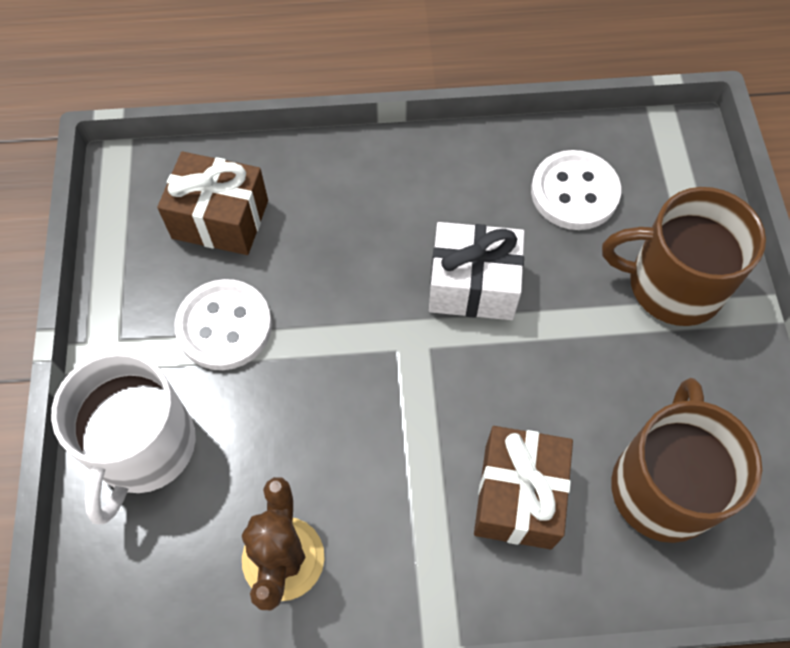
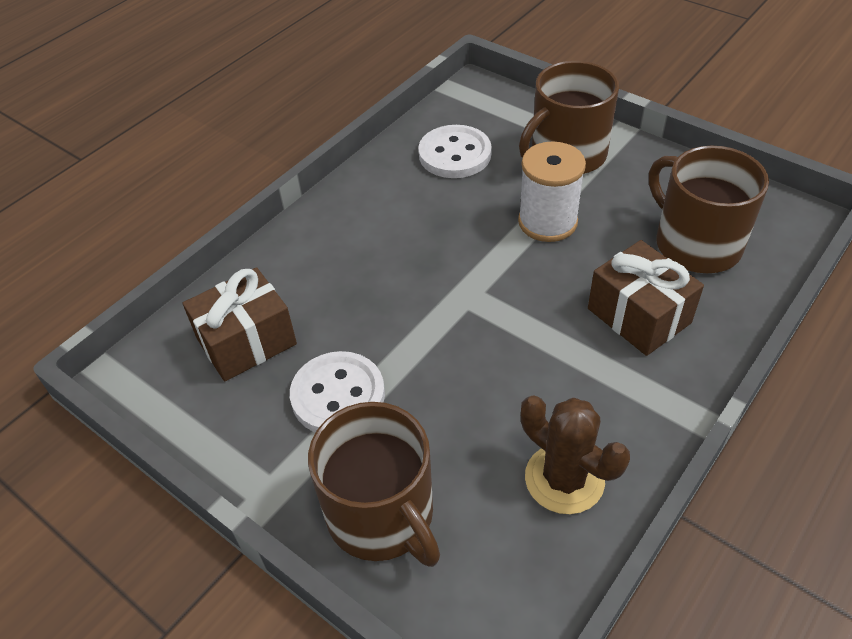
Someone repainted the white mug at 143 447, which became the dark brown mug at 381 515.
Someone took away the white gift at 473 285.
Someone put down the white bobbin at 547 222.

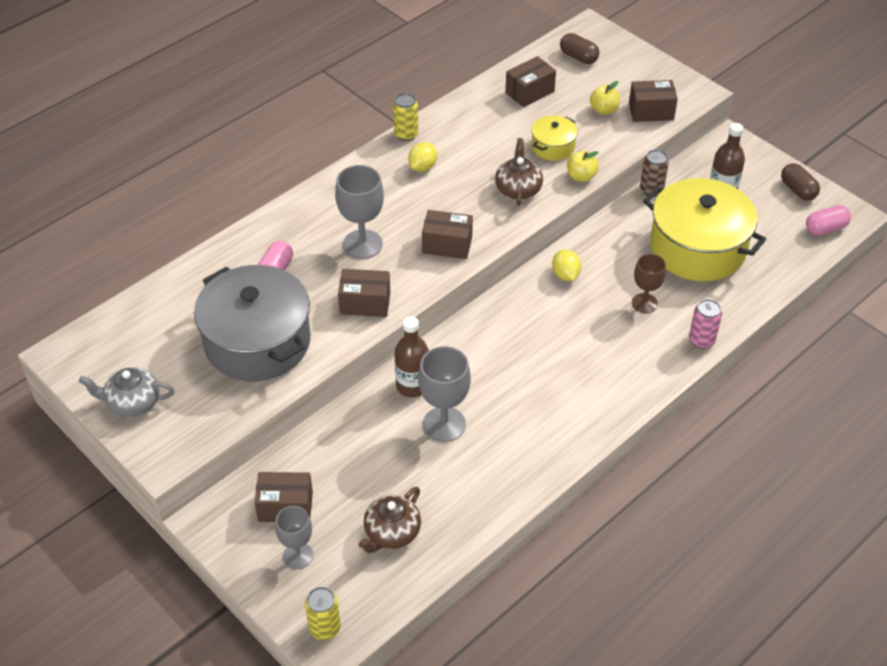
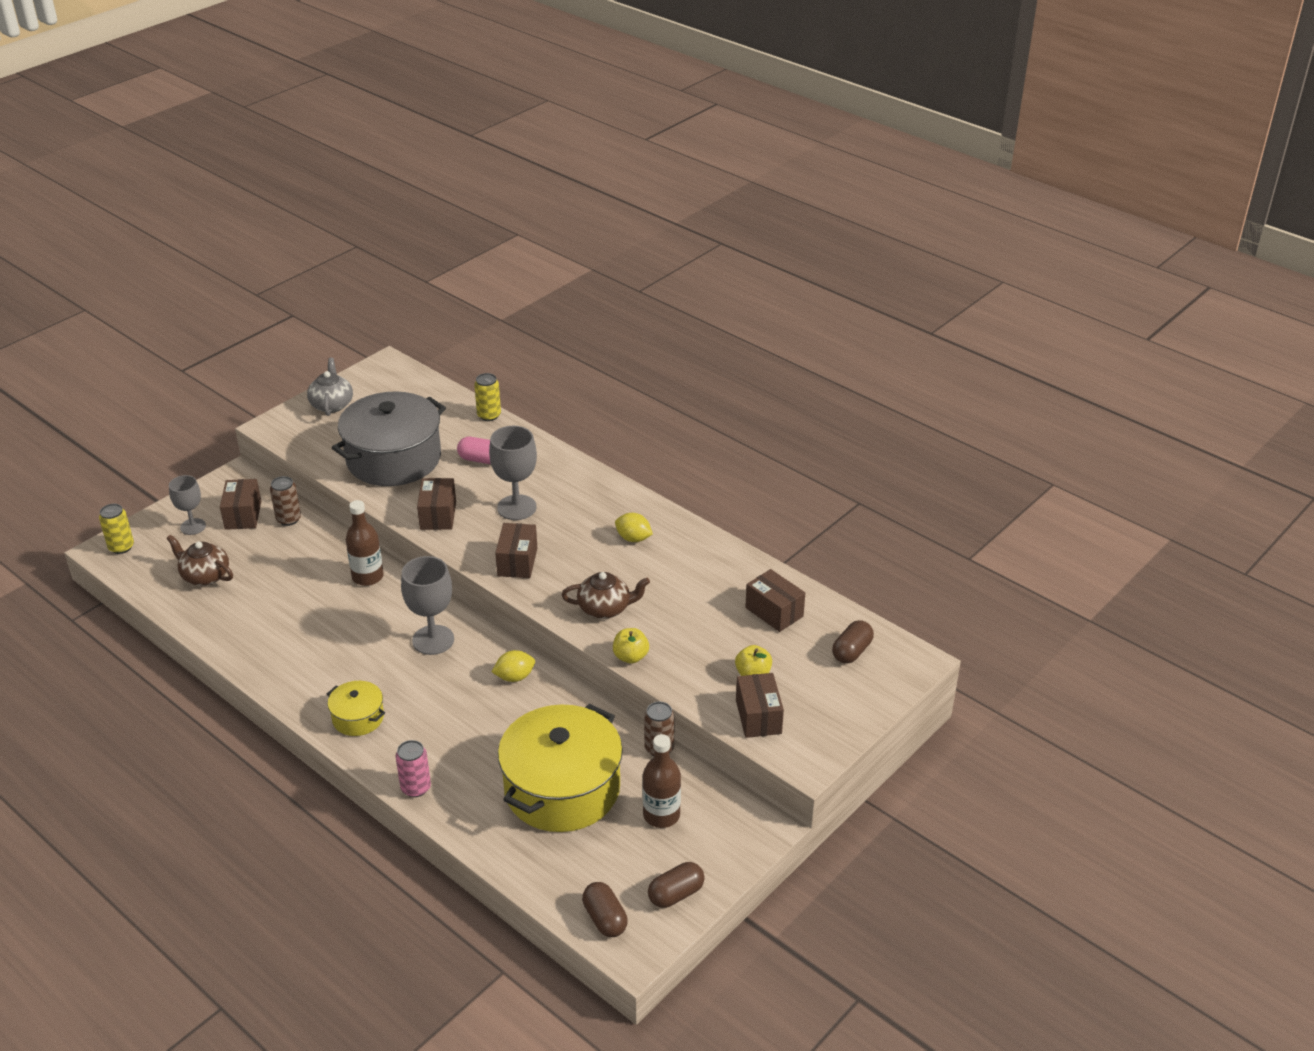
Someone carried the yellow soda can from 406 134 to 489 415.
Someone carried the gray chalice from 444 424 to 433 640.
Someone carried the yellow stockpot from 553 147 to 358 718.
Someone took away the dark brown chalice at 644 303.
Someone repainted the pink pill shape at 825 228, which became the dark brown pill shape at 605 919.
Someone put down the dark brown soda can at 288 519.

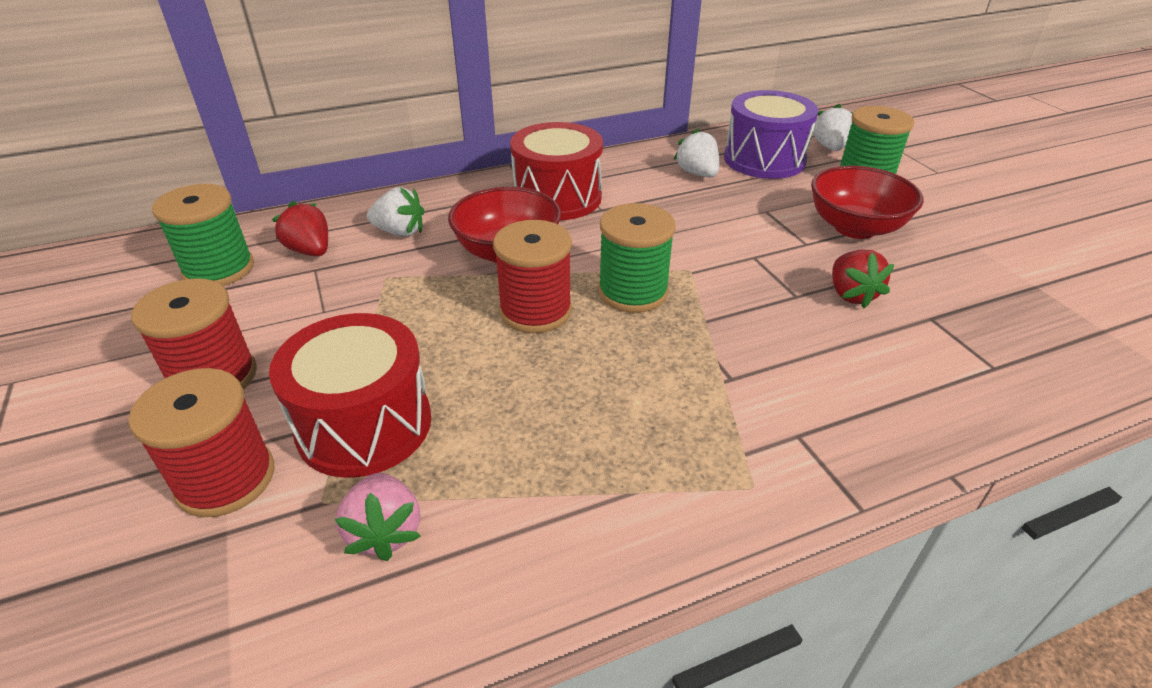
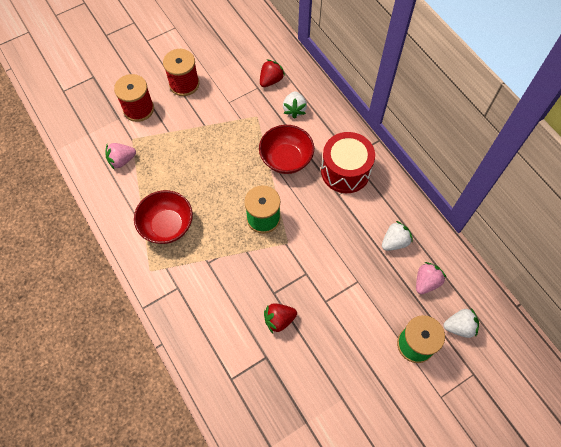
Someone took away the green bobbin at 219 269.
Someone took away the red toy drum at 364 425.
Someone took away the red bobbin at 535 311.
Someone swapped the purple toy drum at 764 160 for the pink strawberry at 426 282.
Someone carried the red bowl from 855 227 to 167 225.

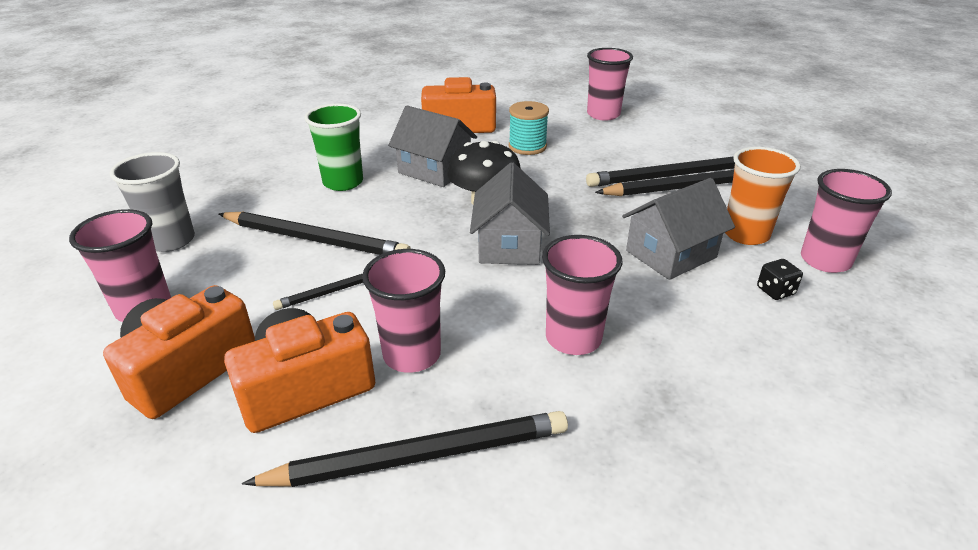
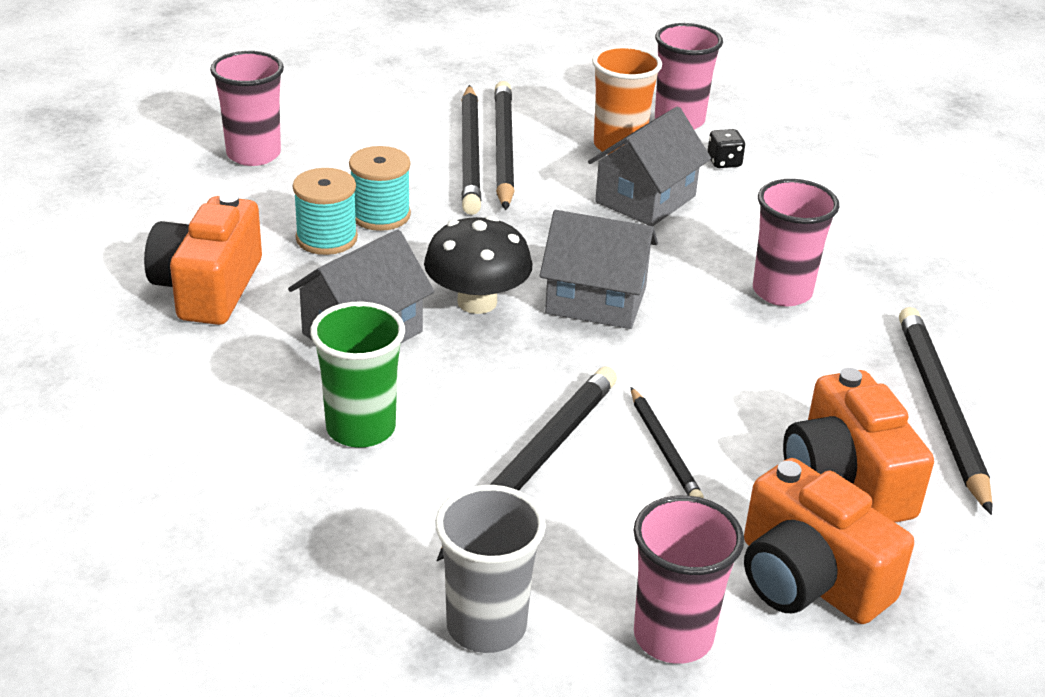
Someone took away the pink beaker at 412 355.
Someone rotated the gray house at 671 254 by 60 degrees clockwise.
Someone put down the aqua bobbin at 380 215.

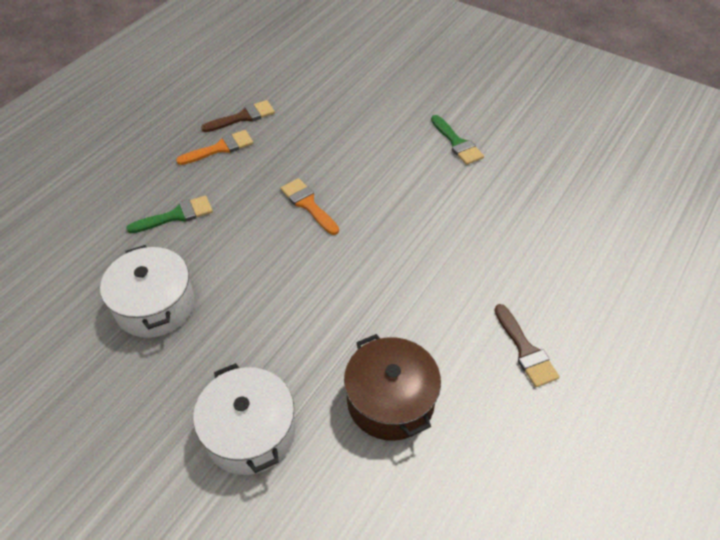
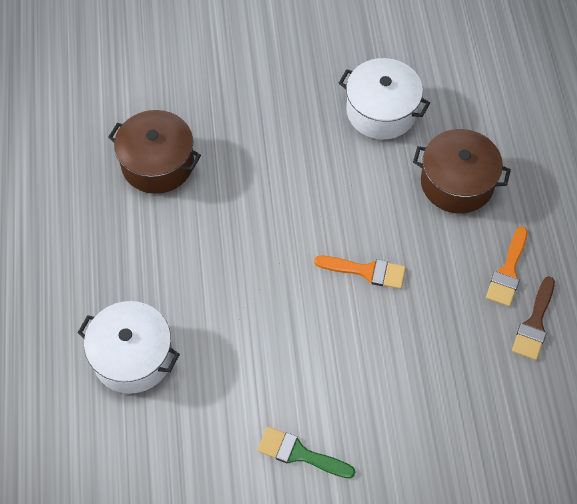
Someone swapped the green paint brush at 176 215 for the dark brown stockpot at 457 183.
Someone carried the white stockpot from 250 432 to 132 357.
Someone took away the dark brown paint brush at 525 350.

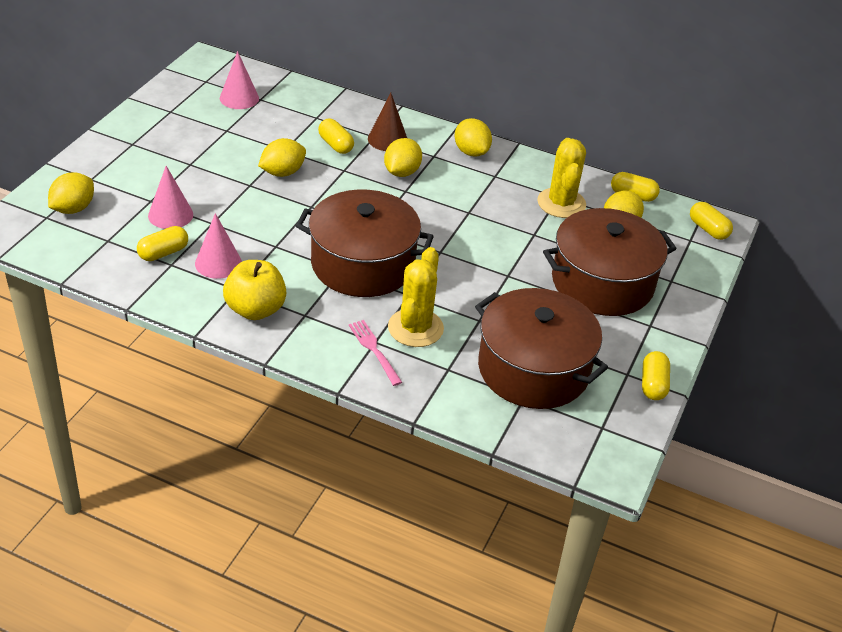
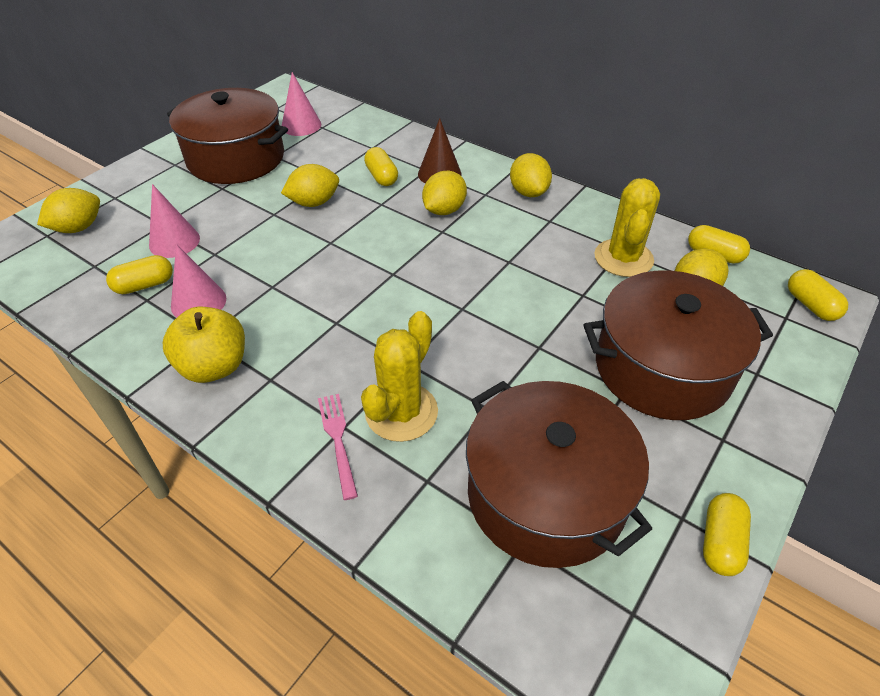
Someone carried the dark brown stockpot from 363 264 to 236 158.

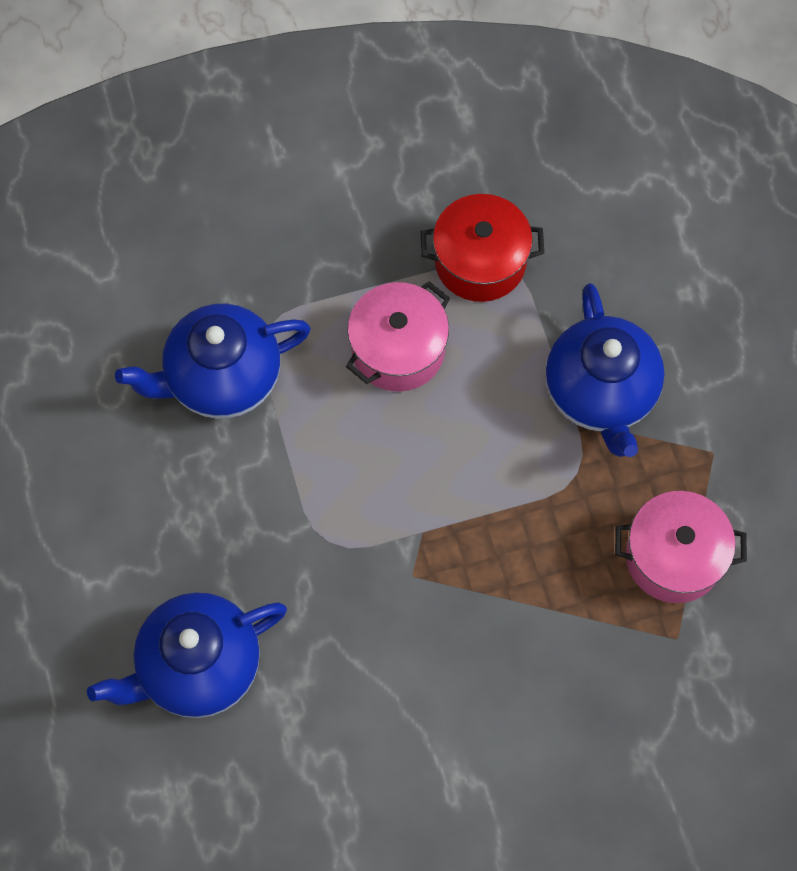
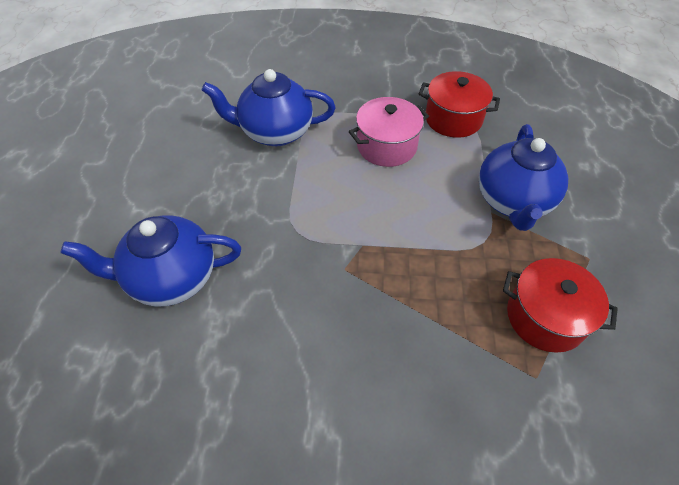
Someone repainted the pink stockpot at 673 557, which became the red stockpot at 545 317.

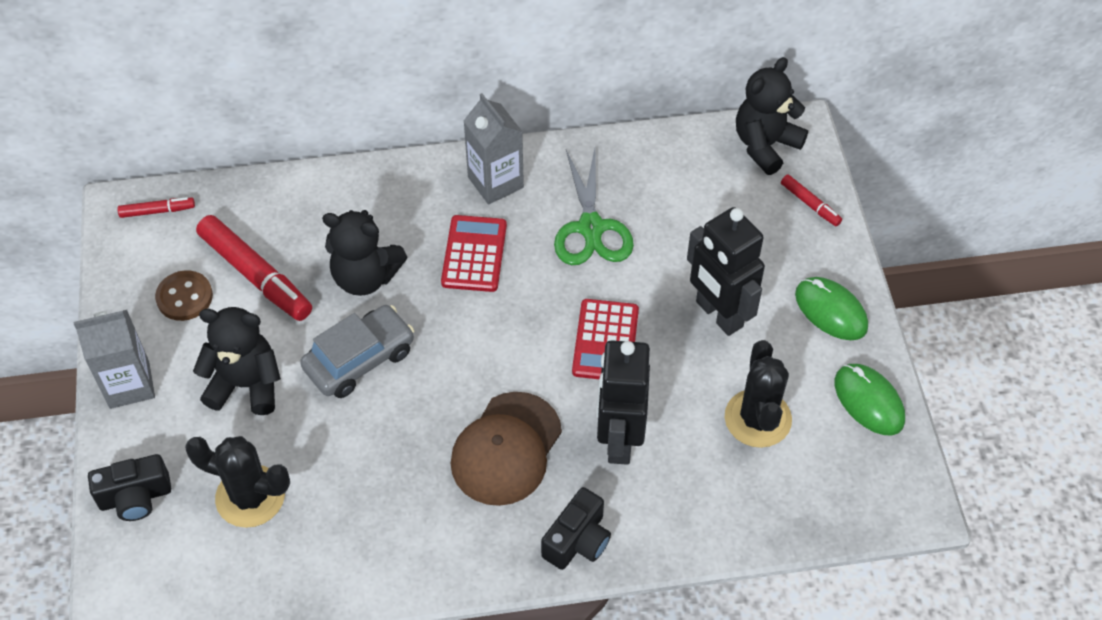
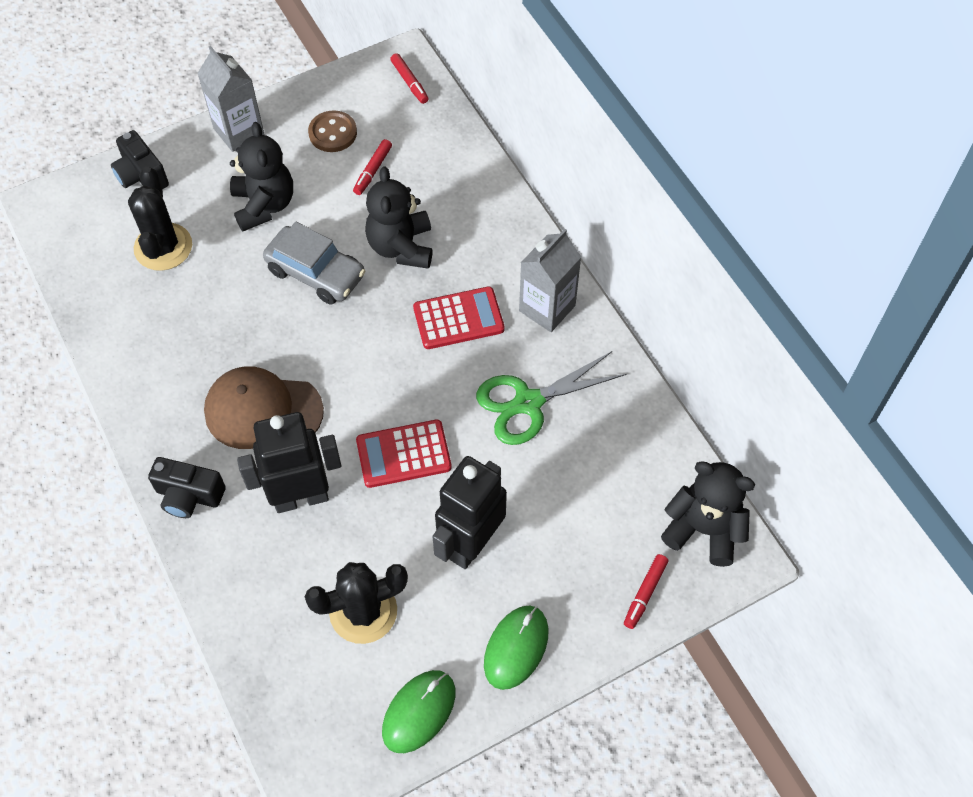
Someone scaled the red marker pen at 255 275 by 0.50.

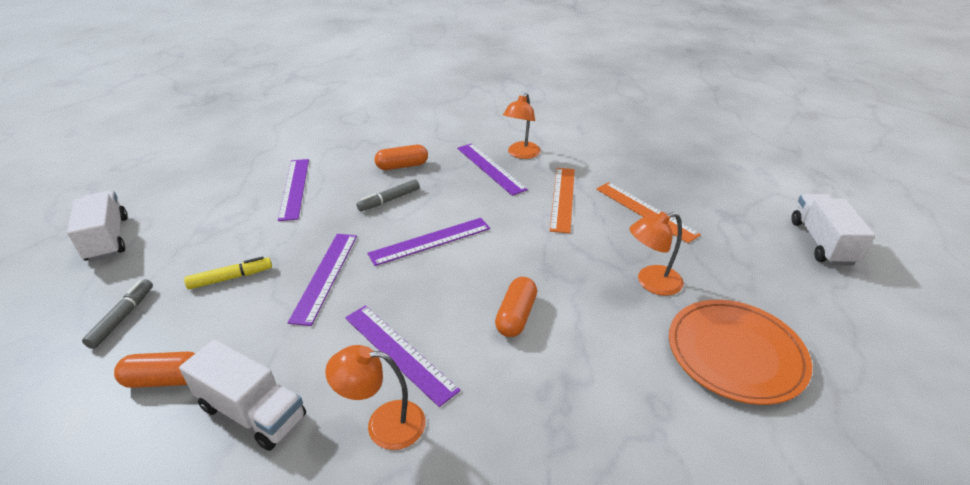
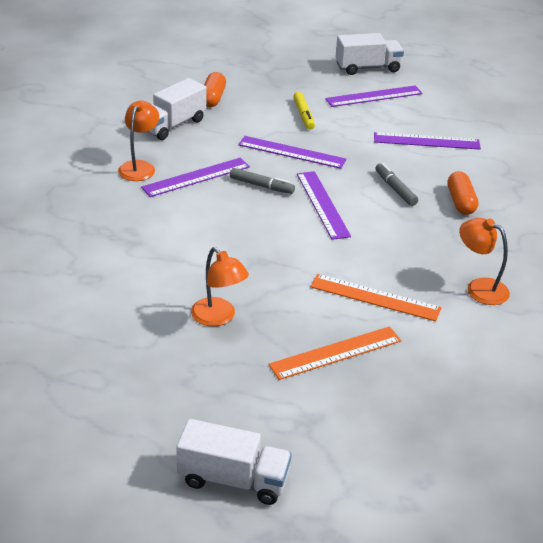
Someone carried the gray marker pen from 122 317 to 261 186.
Someone carried the purple straightedge from 490 168 to 374 96.
Someone took away the orange-coloured pill shape at 516 316.
Someone rotated the orange-coloured lamp at 651 283 by 150 degrees clockwise.
Someone took away the orange-coloured dinner plate at 735 353.

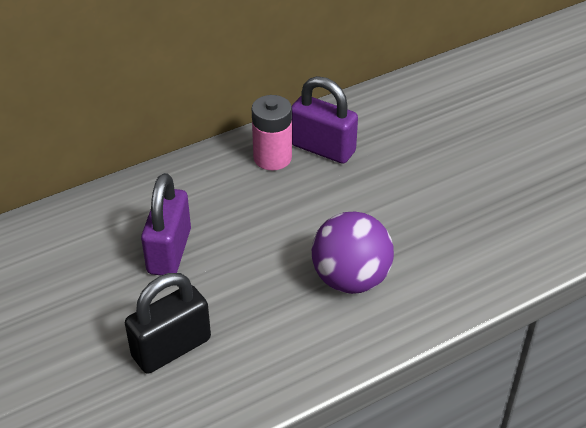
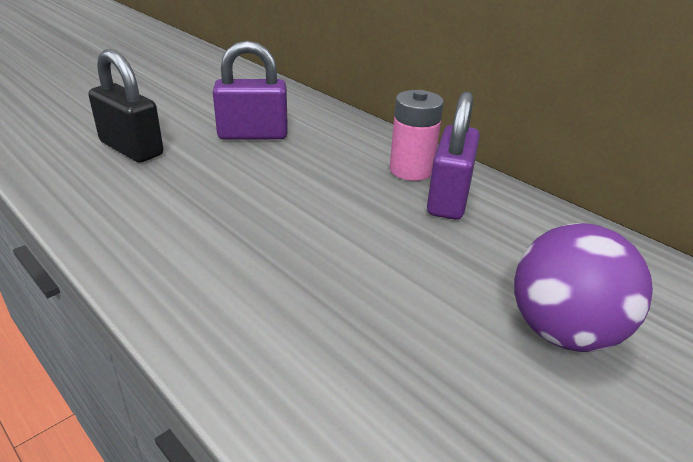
Someone carried the purple sphere from 350 279 to 563 332.

